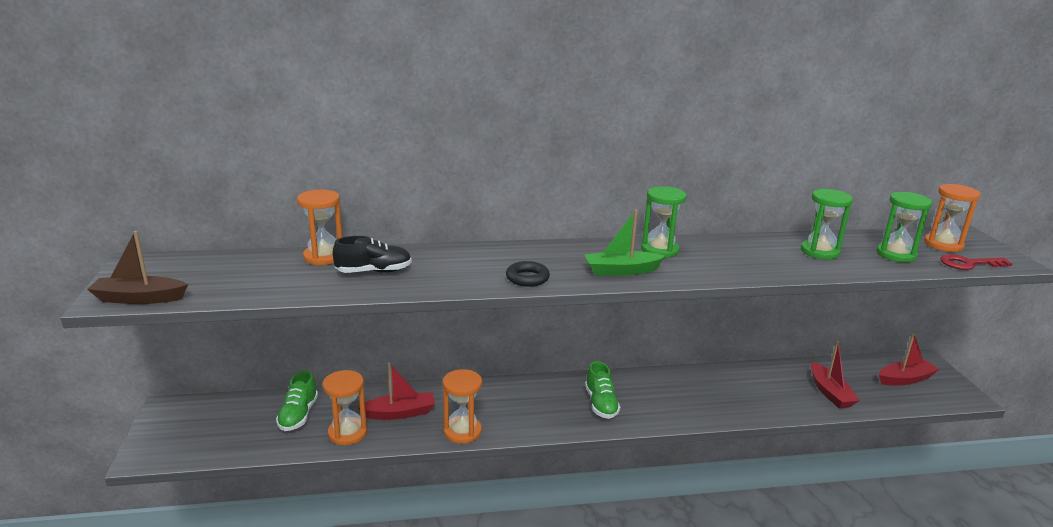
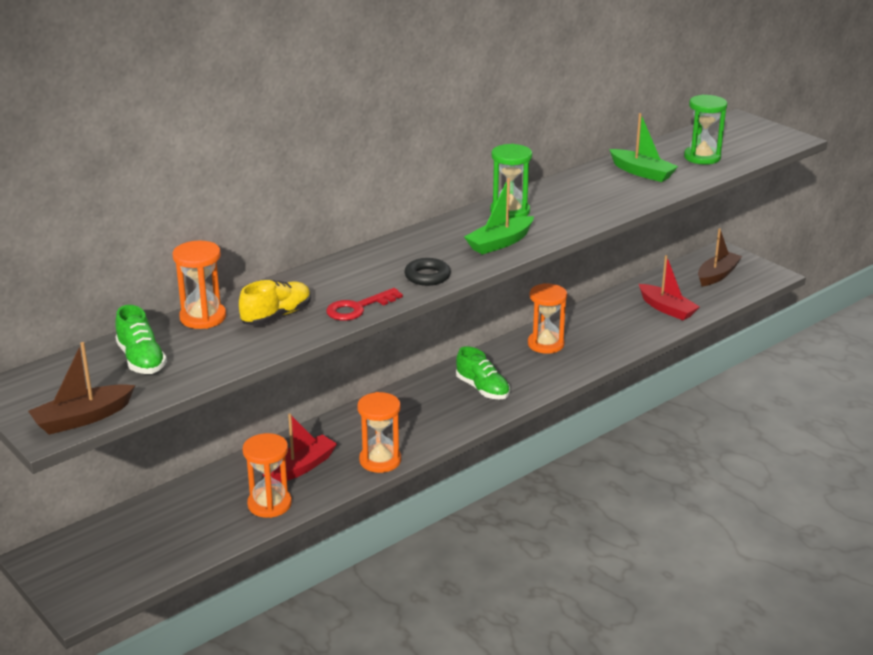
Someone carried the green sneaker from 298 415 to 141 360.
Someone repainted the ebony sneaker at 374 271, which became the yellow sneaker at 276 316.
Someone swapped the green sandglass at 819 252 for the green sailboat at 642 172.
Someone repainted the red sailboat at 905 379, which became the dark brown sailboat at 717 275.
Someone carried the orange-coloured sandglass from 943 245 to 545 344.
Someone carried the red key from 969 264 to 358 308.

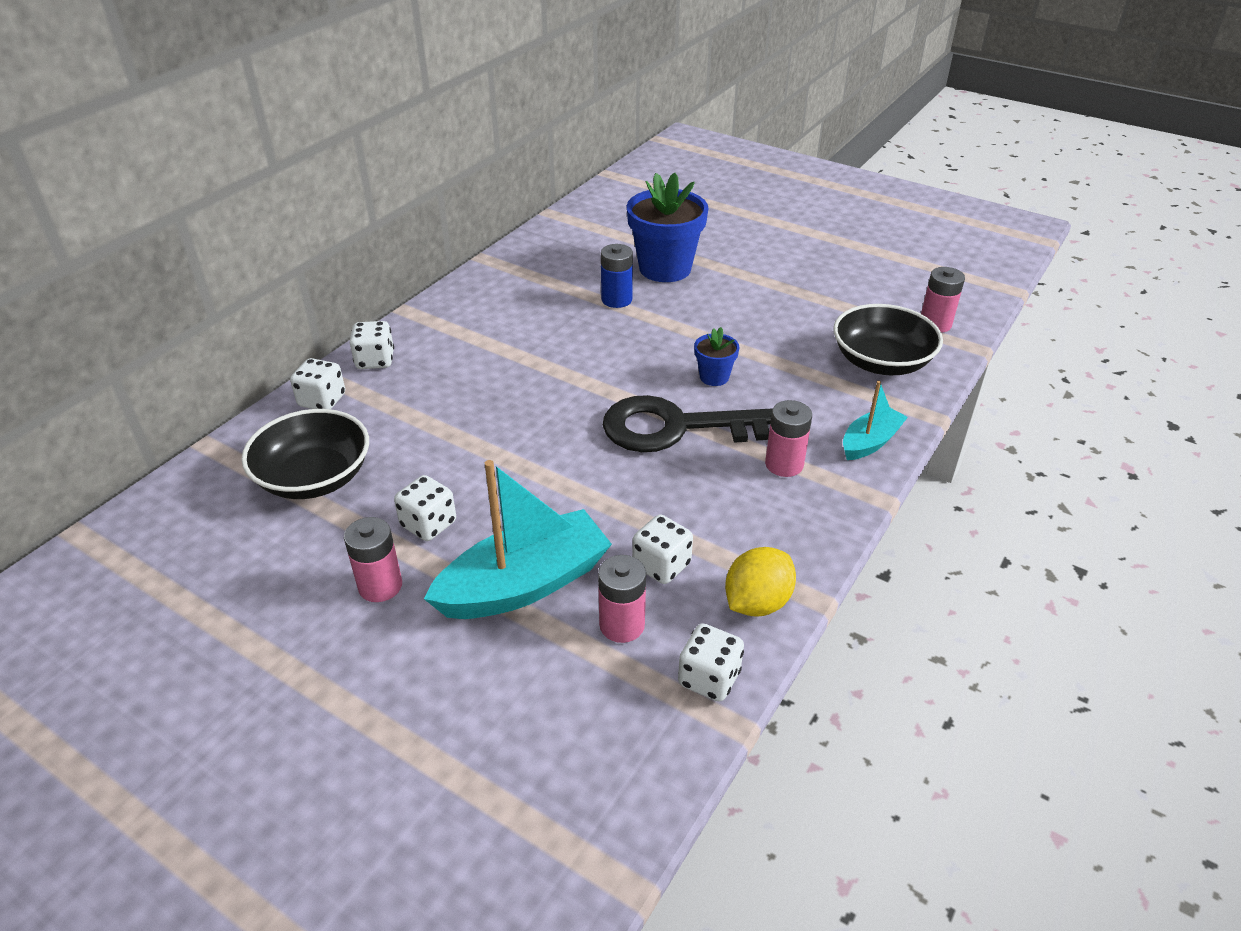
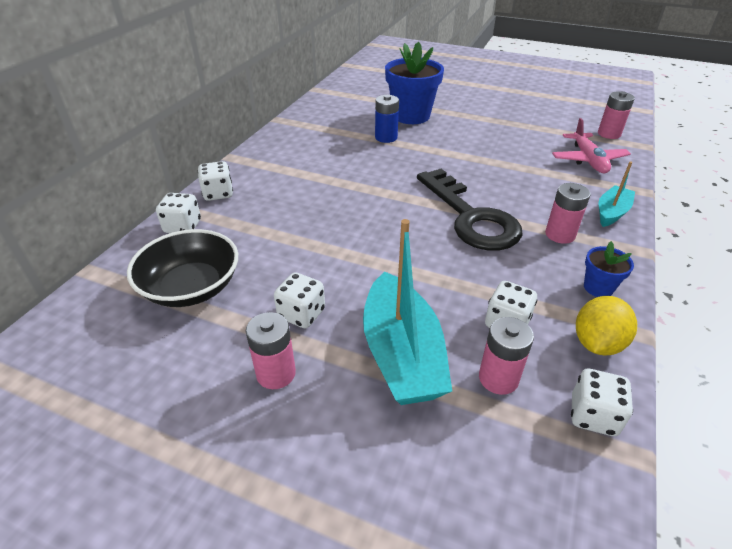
Someone rotated the aqua sailboat at 524 584 by 120 degrees clockwise.
Someone rotated the ebony key at 680 427 by 105 degrees counterclockwise.
Someone carried the royal blue flower pot from 714 377 to 598 288.
Someone swapped the ebony bowl at 881 362 for the pink toy plane at 588 160.

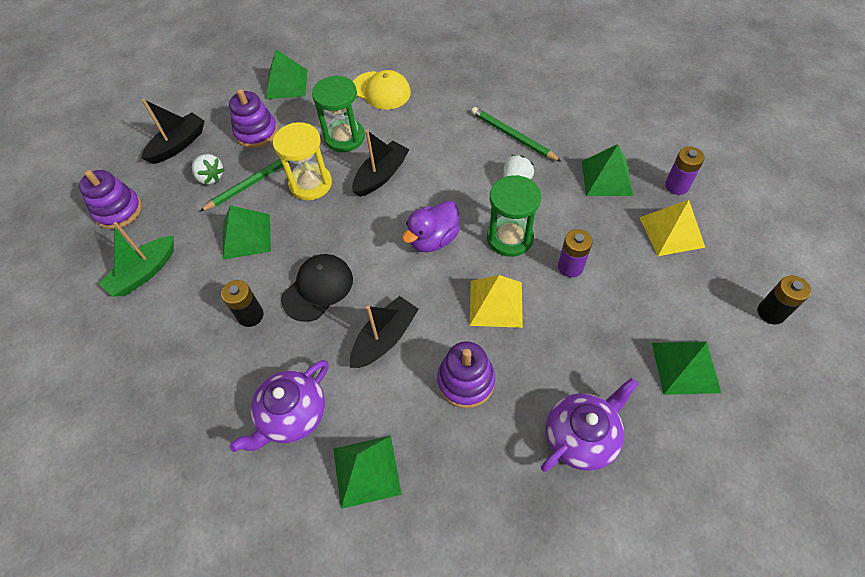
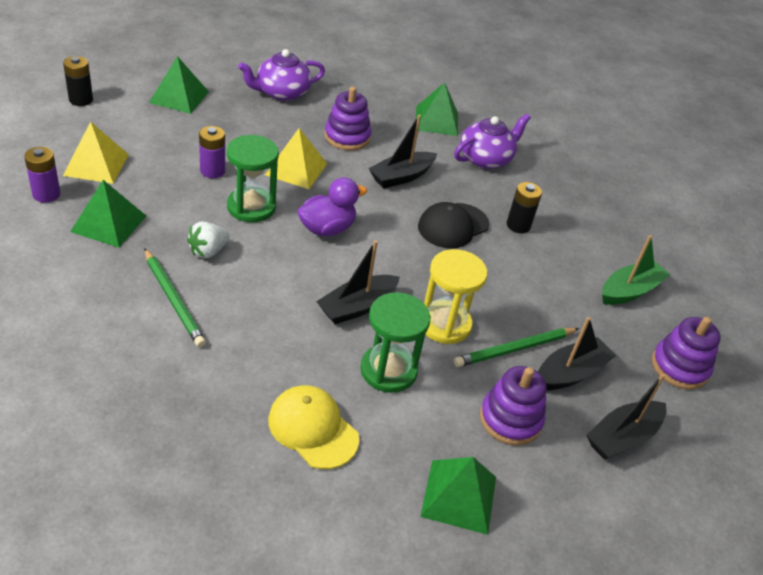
Someone swapped the white strawberry at 210 177 for the ebony sailboat at 570 373.
Someone took away the green solid pyramid at 246 236.

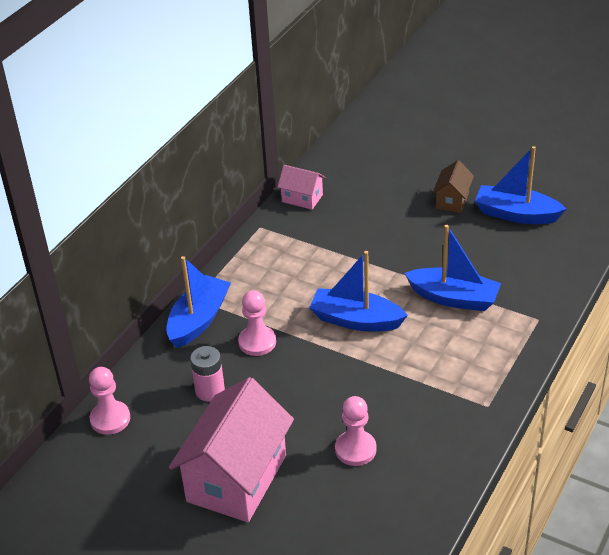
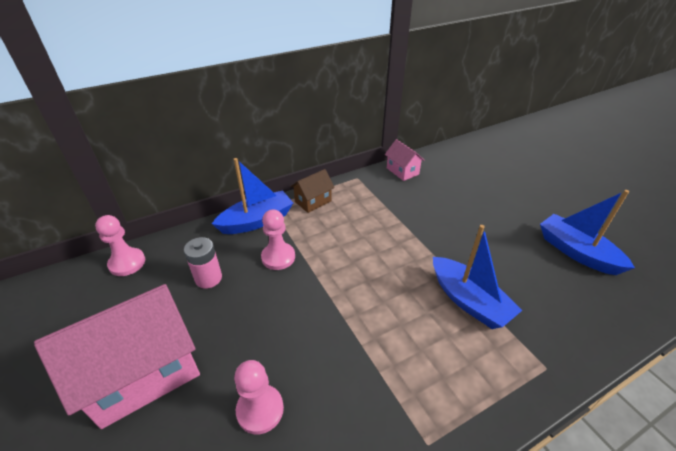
Someone took away the royal blue sailboat at 356 320.
Someone carried the dark brown house from 452 200 to 313 201.

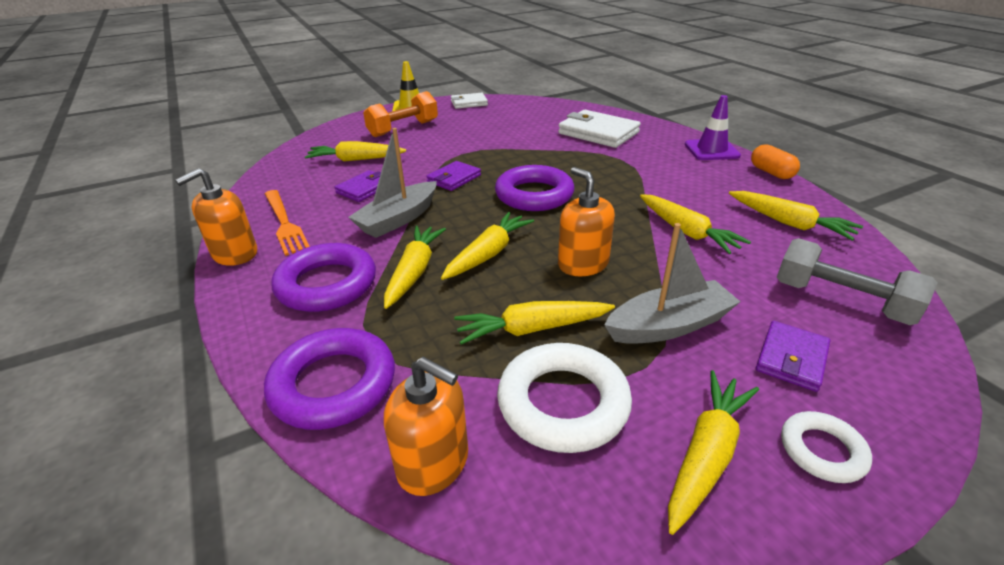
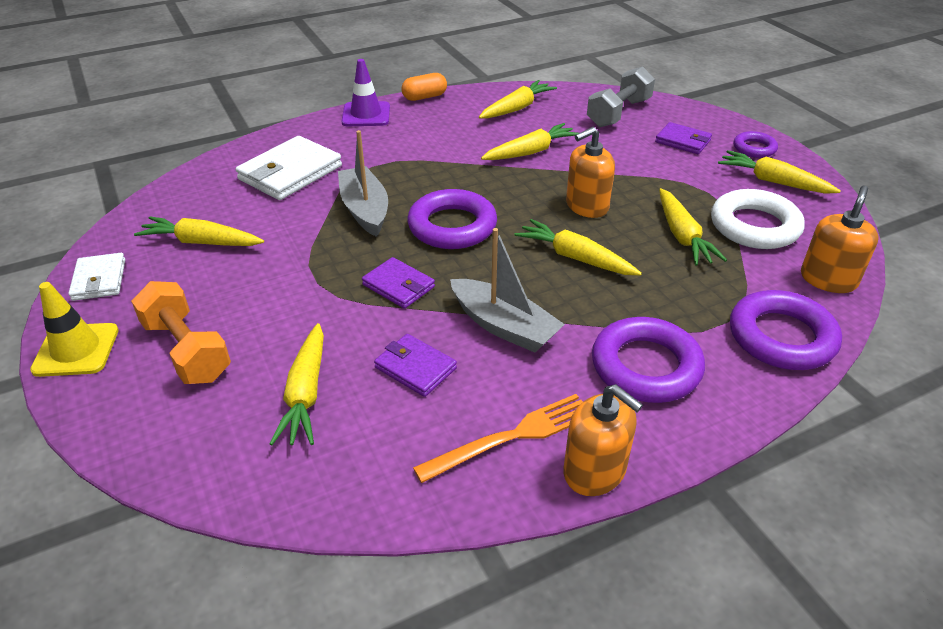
Someone carried the yellow toy carrot from 414 272 to 201 242.
Someone carried the gray sailboat from 669 325 to 365 210.
Someone repainted the white hoop at 822 451, which became the purple hoop at 754 148.

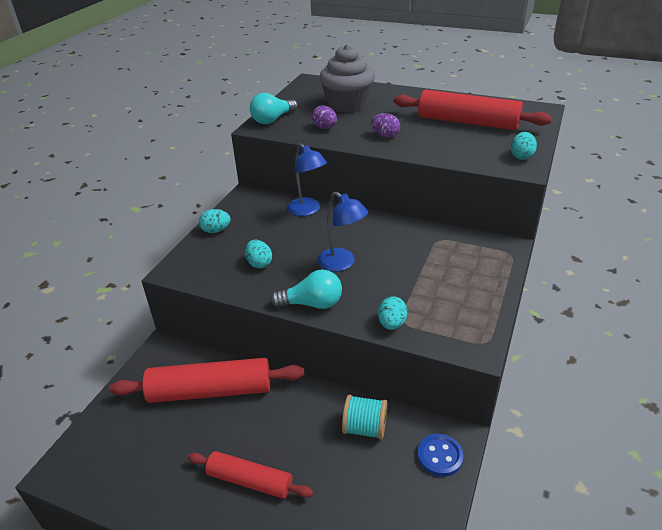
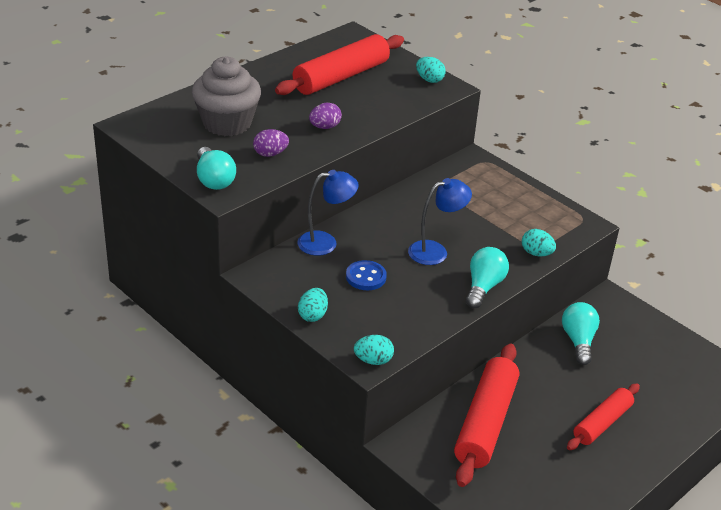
Someone carried the aqua egg shape from 259 263 to 373 360.
Someone swapped the aqua bobbin at 365 428 for the aqua bulb at 578 341.
Someone carried the royal blue sewing button from 440 456 to 366 277.

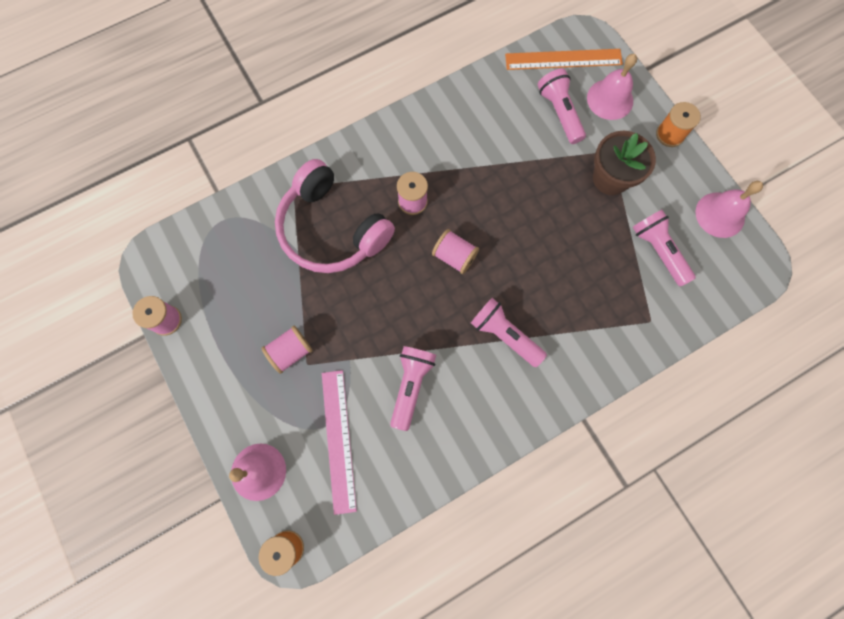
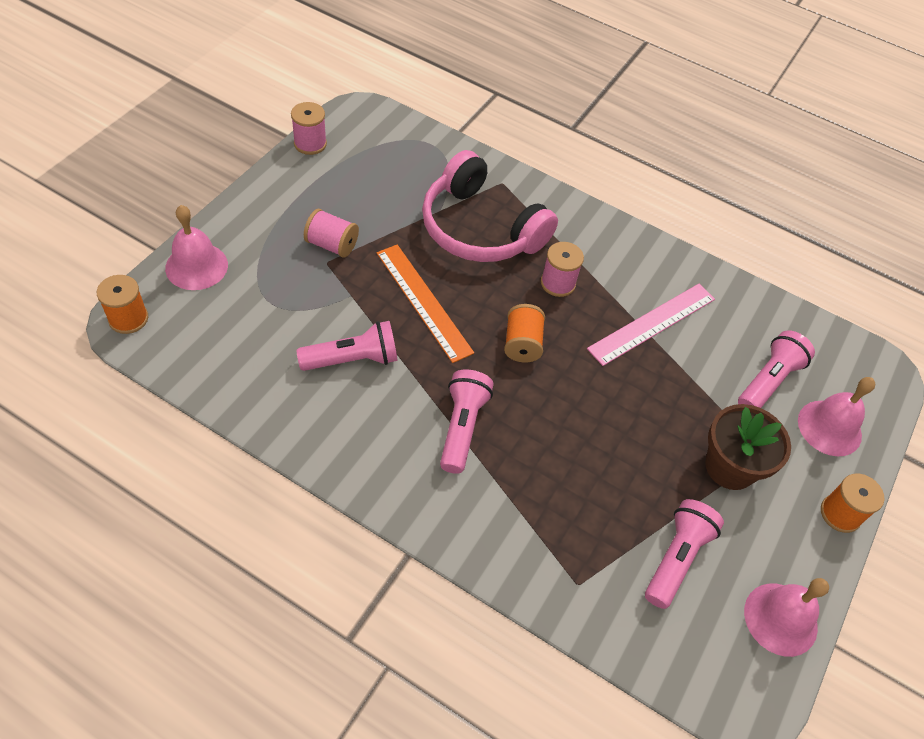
Someone rotated the pink headphones at 332 229 by 60 degrees counterclockwise.
Someone carried the pink straightedge from 338 440 to 652 323.
Someone repainted the pink bobbin at 454 256, which became the orange-coloured bobbin at 522 344.
Someone carried the orange-coloured straightedge from 563 59 to 423 301.

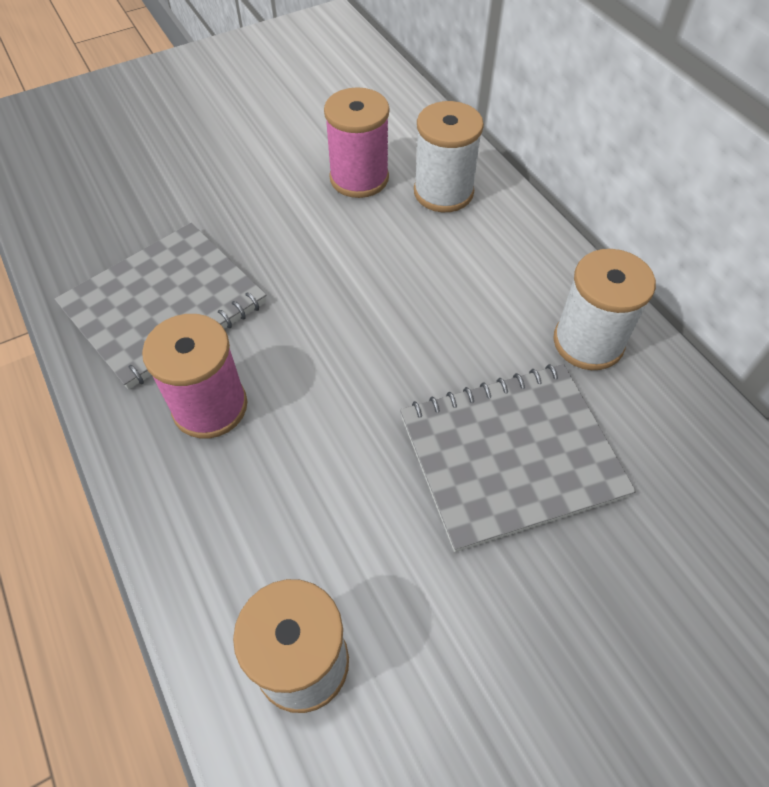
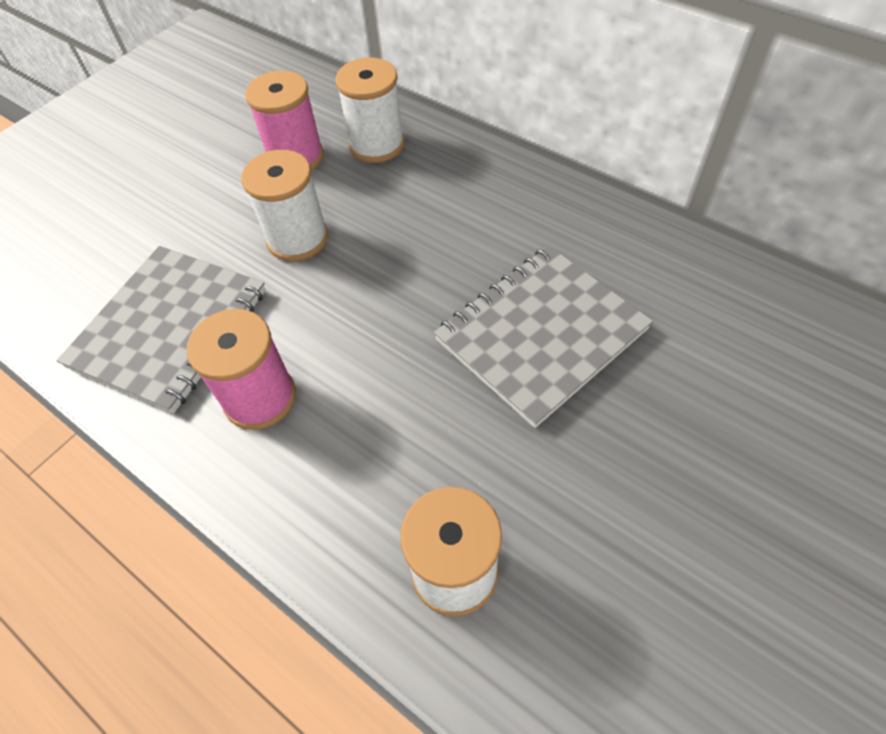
Someone carried the white bobbin from 588 342 to 297 238.

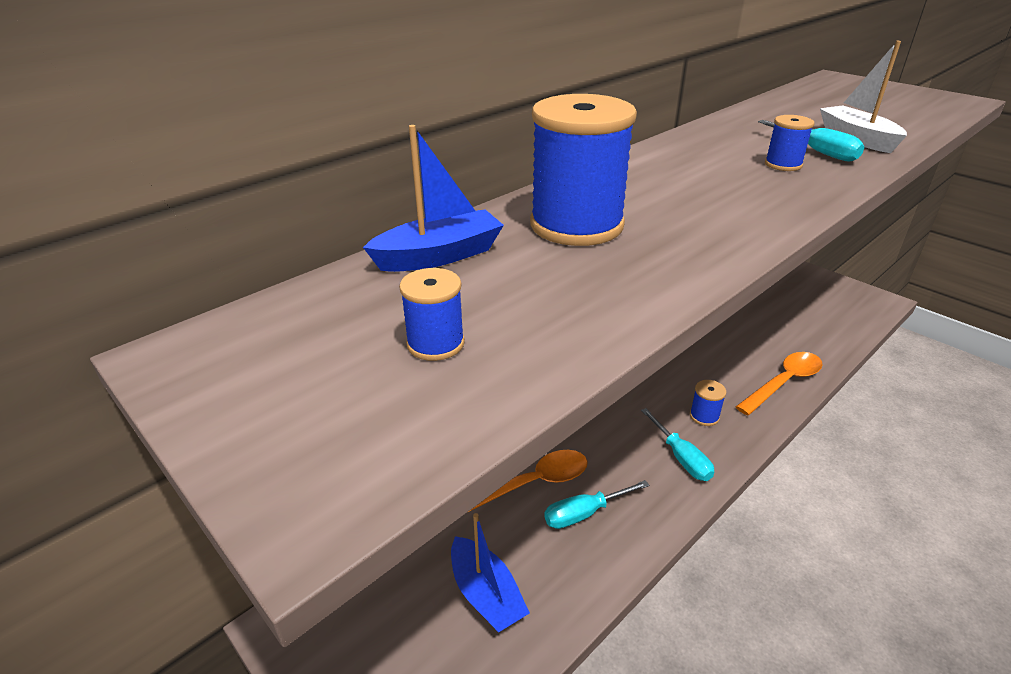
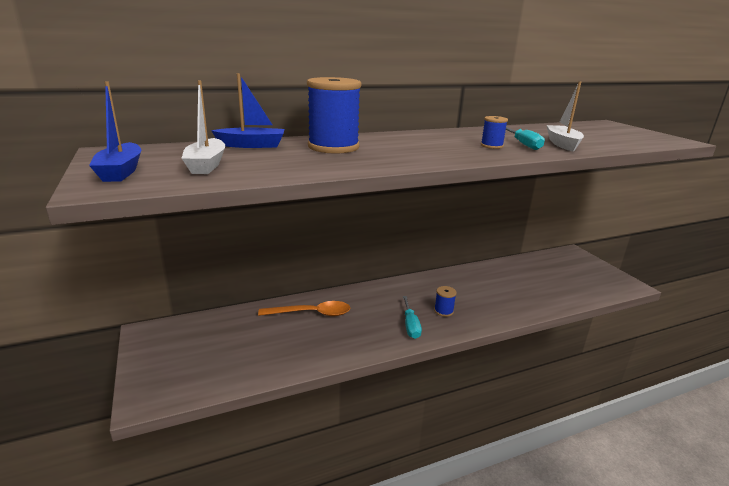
Someone swapped the royal blue bobbin at 435 343 for the white sailboat at 206 165.
Someone carried the royal blue sailboat from 486 594 to 121 171.
Someone took away the aqua screwdriver at 584 513.
Someone took away the orange-coloured tablespoon at 783 383.

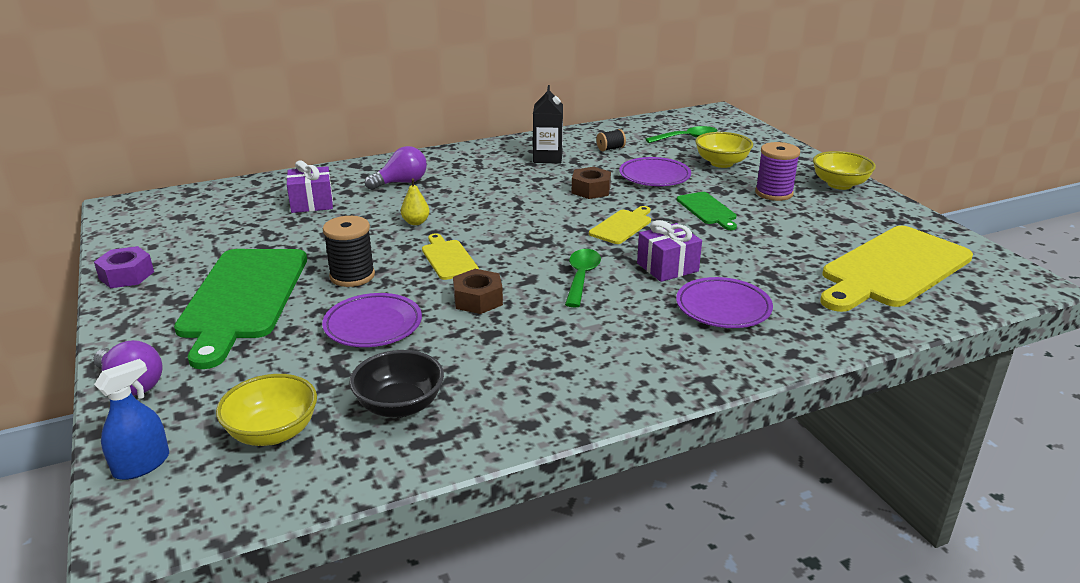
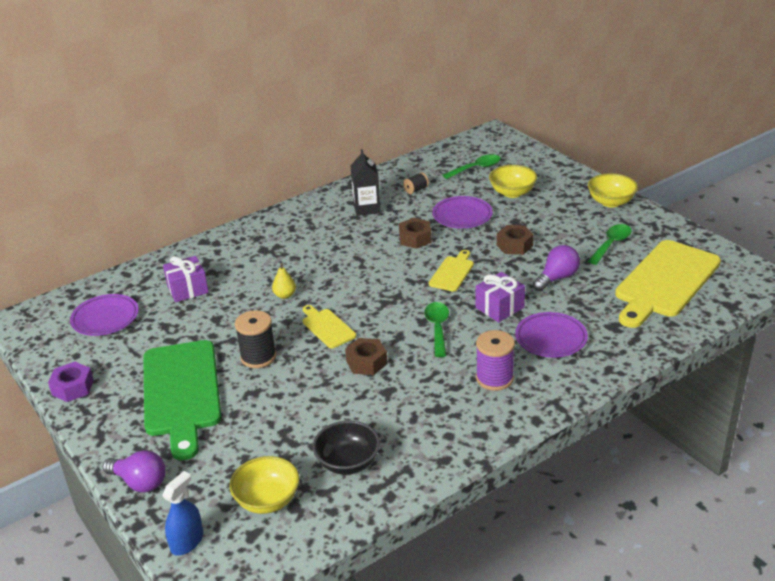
Someone carried the purple dinner plate from 373 325 to 105 318.
Someone carried the purple bulb from 401 183 to 557 278.
Someone swapped the green cutting board at 707 210 for the dark brown hexagon nut at 514 245.
Someone carried the purple bobbin from 774 193 to 494 378.
Someone put down the green tablespoon at 611 244.

